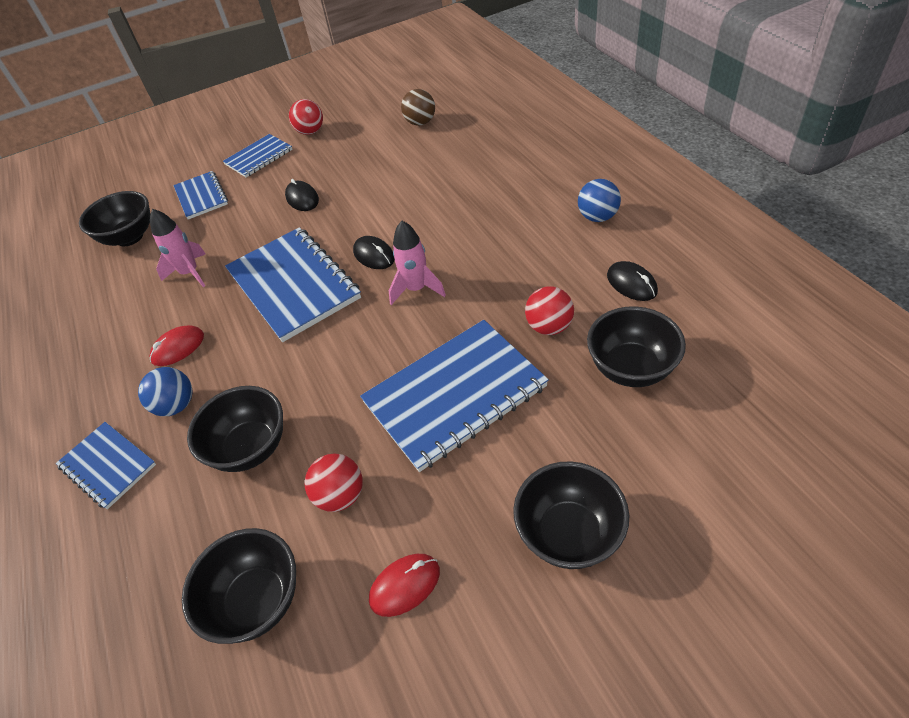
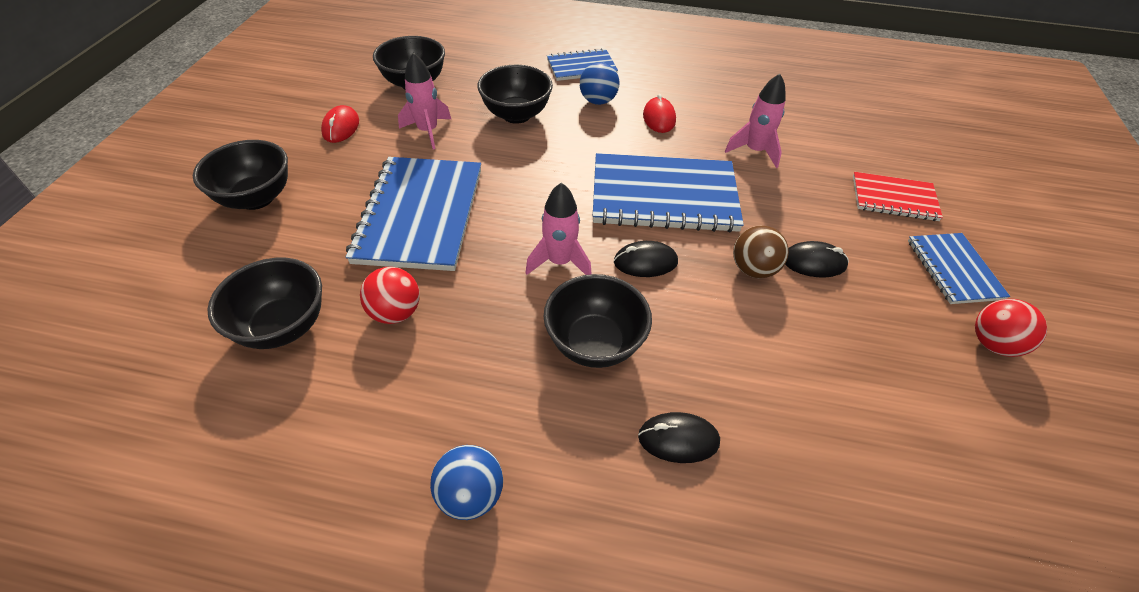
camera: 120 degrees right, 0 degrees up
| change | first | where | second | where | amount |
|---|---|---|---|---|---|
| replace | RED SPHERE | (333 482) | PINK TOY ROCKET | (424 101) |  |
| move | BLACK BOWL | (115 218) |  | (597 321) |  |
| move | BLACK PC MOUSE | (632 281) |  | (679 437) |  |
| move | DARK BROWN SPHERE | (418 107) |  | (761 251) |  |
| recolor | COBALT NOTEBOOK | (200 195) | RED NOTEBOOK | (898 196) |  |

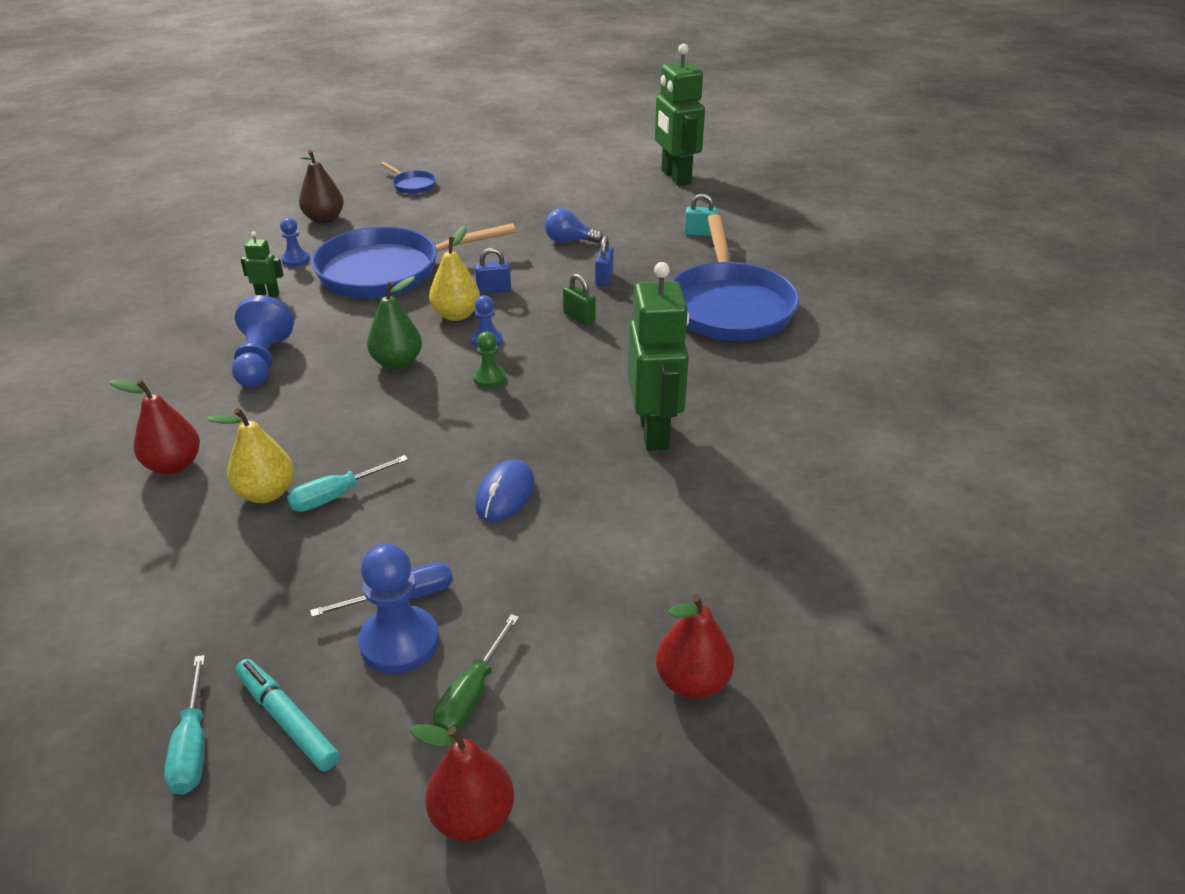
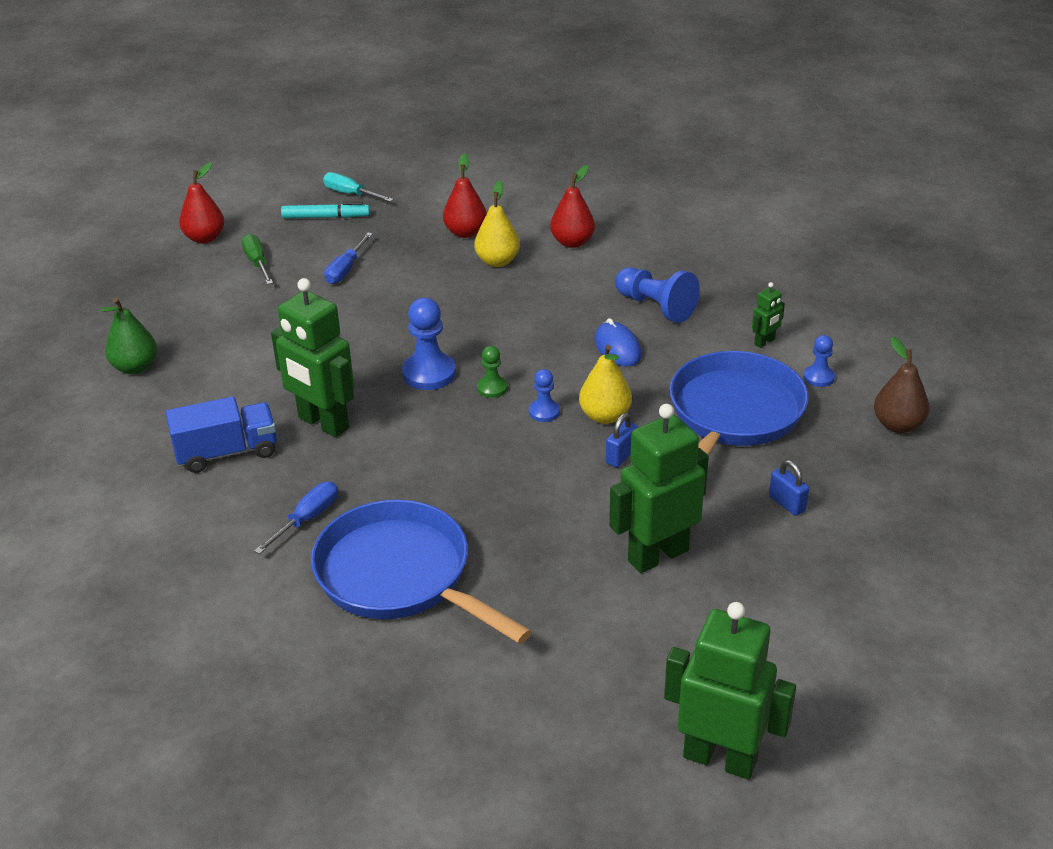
camera: 135 degrees right, 0 degrees up
| change | first | where | second | where | amount |
|---|---|---|---|---|---|
| move | EMERALD PEAR FRUIT | (394 323) |  | (128 336) |  |
| insert |  |  | COBALT LORRY | (221 434) |  |
| insert |  |  | COBALT FLAT SCREWDRIVER | (296 518) |  |
| move | COBALT GAME PAWN | (398 608) |  | (429 344) |  |
| move | RED PEAR FRUIT | (695 646) |  | (465 196) |  |
| move | COBALT PC MOUSE | (504 490) |  | (618 342) |  |
| replace | COBALT LIGHT BULB | (574 225) | EMERALD ROBOT FIGURE | (659 488) |  |
| move | COBALT SMALL LOCK | (604 261) |  | (789 488) |  |
| delete | AQUA FLAT SCREWDRIVER | (347 483) |  |  |  |
| delete | COBALT SKILLET | (408 178) |  |  |  |
| delete | EMERALD SMALL LOCK | (579 299) |  |  |  |
| delete | AQUA SMALL LOCK | (701 215) |  |  |  |

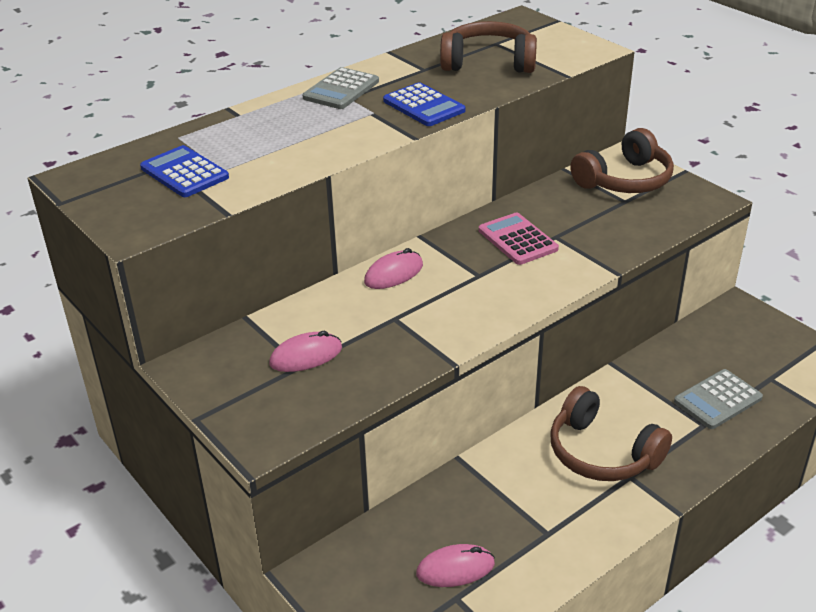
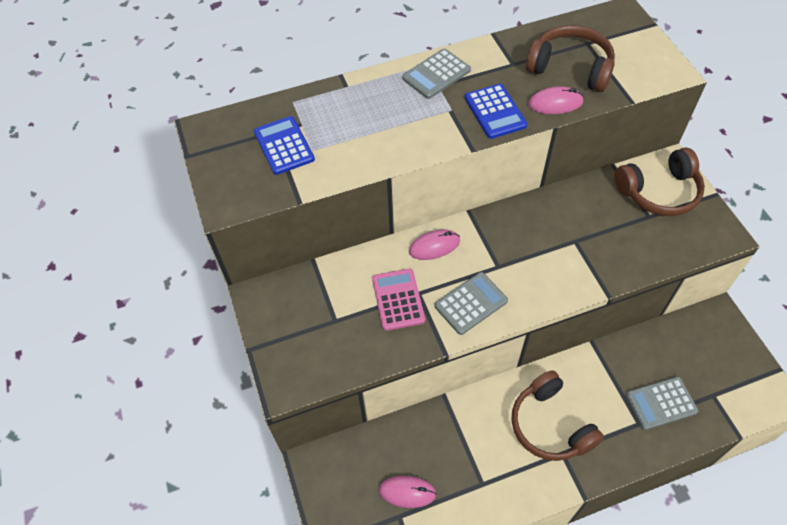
camera: 20 degrees right, 20 degrees up
| change | first | where | second | where | amount |
|---|---|---|---|---|---|
| move | PINK POCKET CALCULATOR | (519 239) |  | (398 300) |  |
| insert |  |  | ASH-GREY POCKET CALCULATOR | (471 303) |  |
| move | PINK PC MOUSE | (305 351) |  | (556 100) |  |

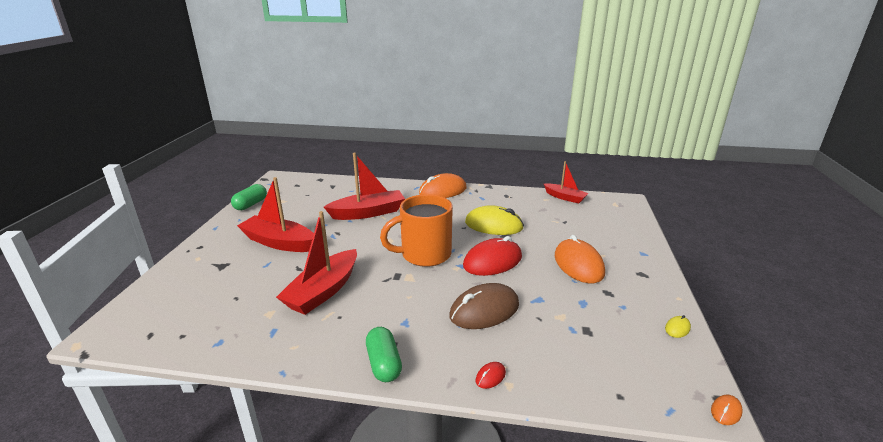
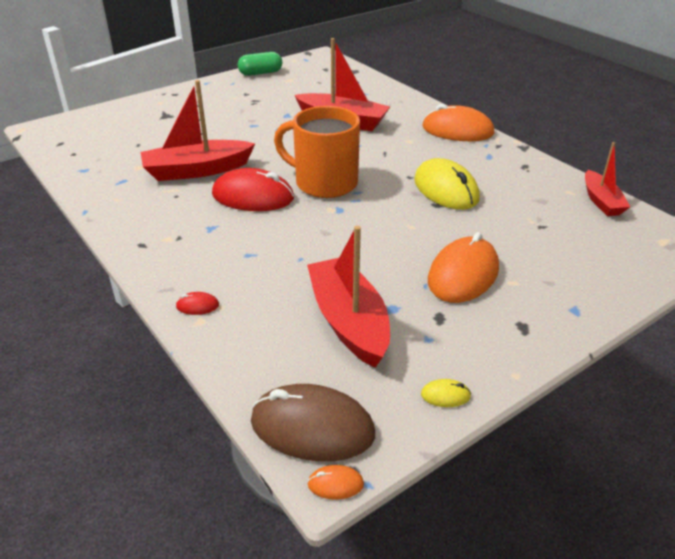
camera: 45 degrees right, 10 degrees up
| change | first | where | second | where | amount |
|---|---|---|---|---|---|
| move | RED PC MOUSE | (492 256) |  | (253 189) |  |
| move | DARK BROWN PC MOUSE | (484 306) |  | (313 423) |  |
| move | RED TOY BOAT | (275 214) |  | (348 297) |  |
| delete | EMERALD CAPSULE | (384 354) |  |  |  |

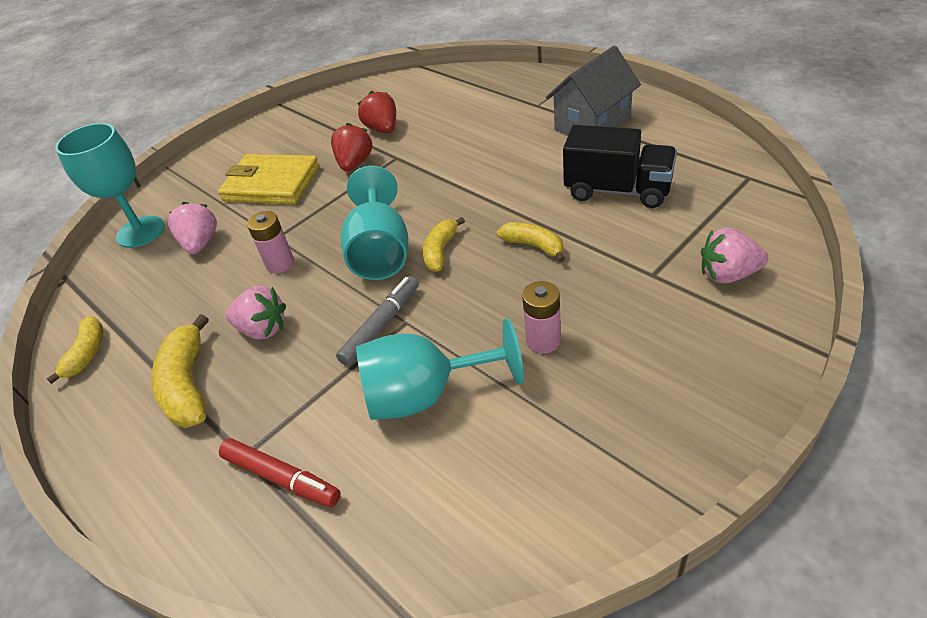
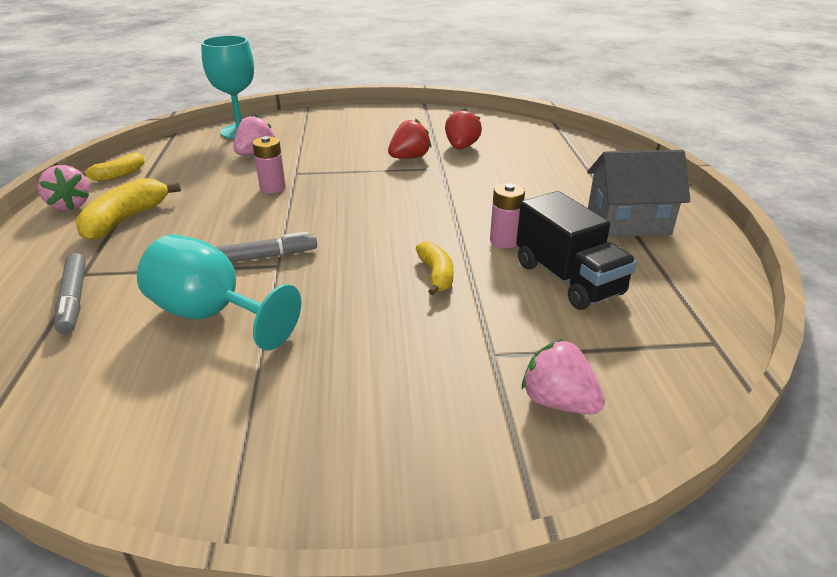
camera: 35 degrees right, 10 degrees down
| change | first | where | second | where | amount |
|---|---|---|---|---|---|
| move | PINK BERRY | (256 312) |  | (64 188) |  |
| recolor | RED MARKER | (280 473) | ASH-GREY MARKER | (70 293) |  |
| move | PINK BATTERY | (541 317) |  | (507 215) |  |
| delete | GOLDEN CARD WALLET | (268 179) |  |  |  |
| delete | AQUA GOBLET | (374 223) |  |  |  |
| delete | GOLDEN BANANA | (444 244) |  |  |  |

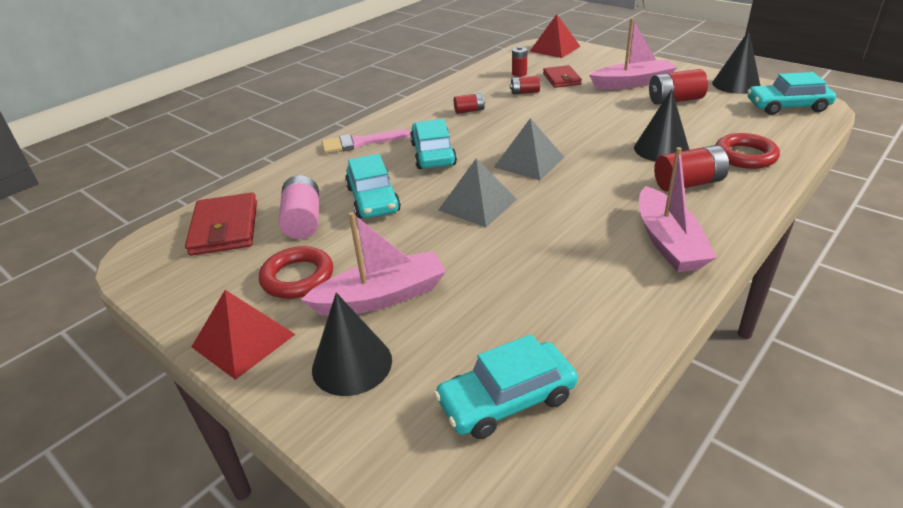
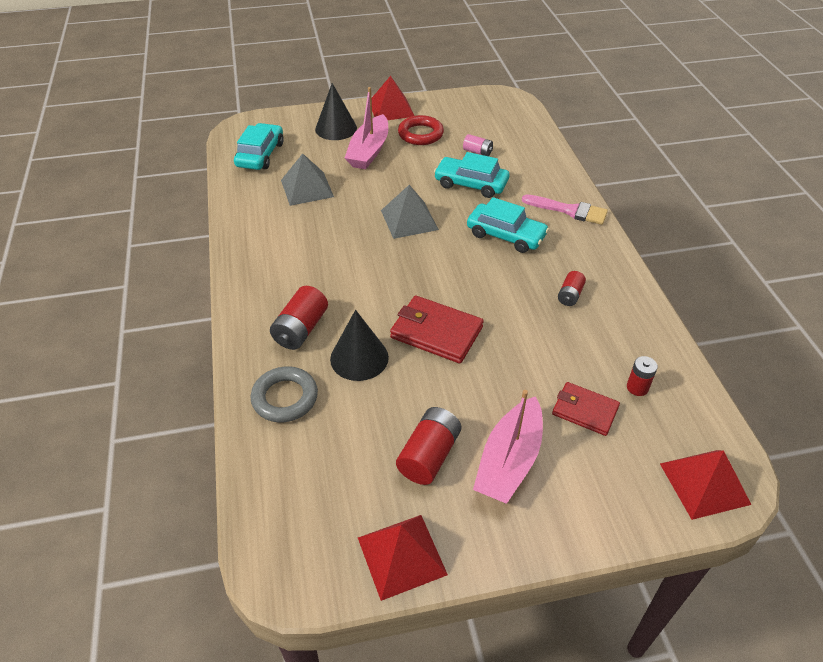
camera: 125 degrees right, 10 degrees up
| change | first | where | second | where | amount |
|---|---|---|---|---|---|
| recolor | RED TORUS | (748 151) | ASH-GREY TORUS | (284 394) |  |
| move | ASH-GREY PYRAMID | (529 149) |  | (307 179) |  |
| replace | BLACK CONE SHAPE | (736 62) | RED PYRAMID | (403 558) |  |
| move | RED CARD WALLET | (221 224) |  | (437 329) |  |
| resize | PINK BATTERY | (298 207) |  | (478 145) | x0.59 |
| rotate | PINK PAINTBRUSH | (366 141) |  | (565 209) | 90 degrees clockwise |
| delete | RED BATTERY | (525 85) |  |  |  |
| delete | PINK TOY BOAT | (677 209) |  |  |  |
| delete | AQUA TOY CAR | (791 93) |  |  |  |

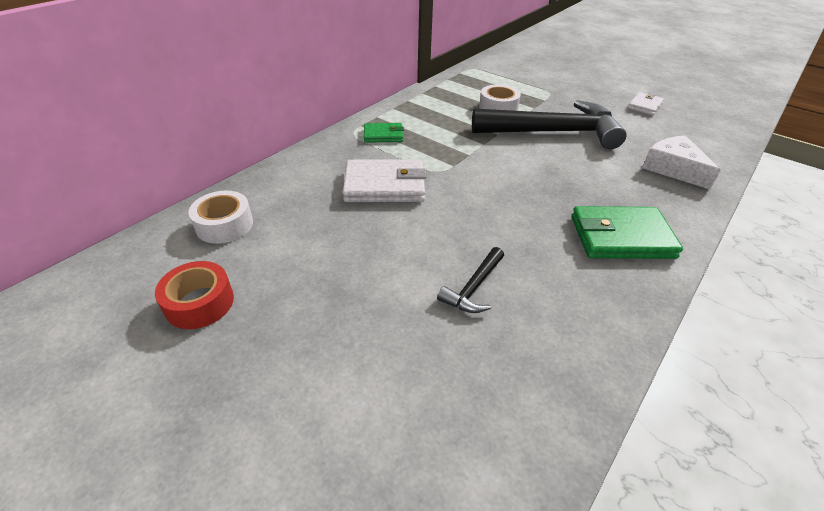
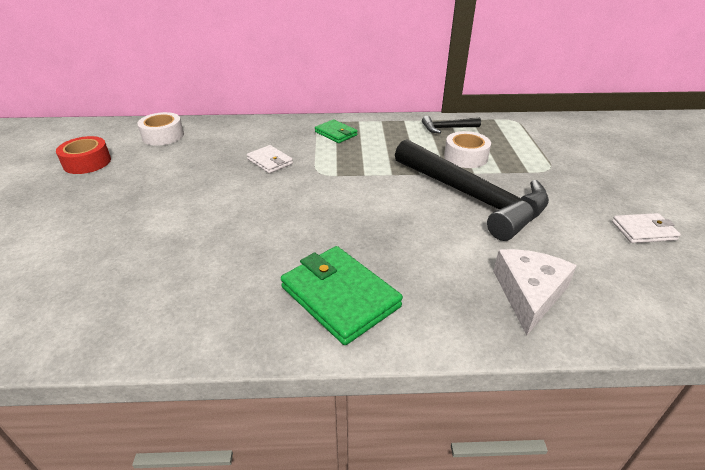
camera: 50 degrees right, 5 degrees down
| change | first | where | second | where | amount |
|---|---|---|---|---|---|
| resize | SNOW-WHITE CARD WALLET | (384 181) |  | (270 159) | x0.57 |
| move | BLACK HAMMER | (470 280) |  | (451 125) |  |

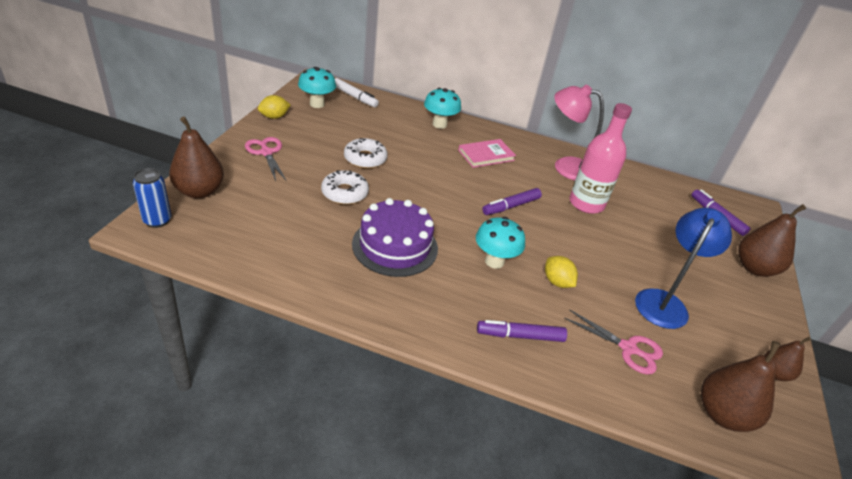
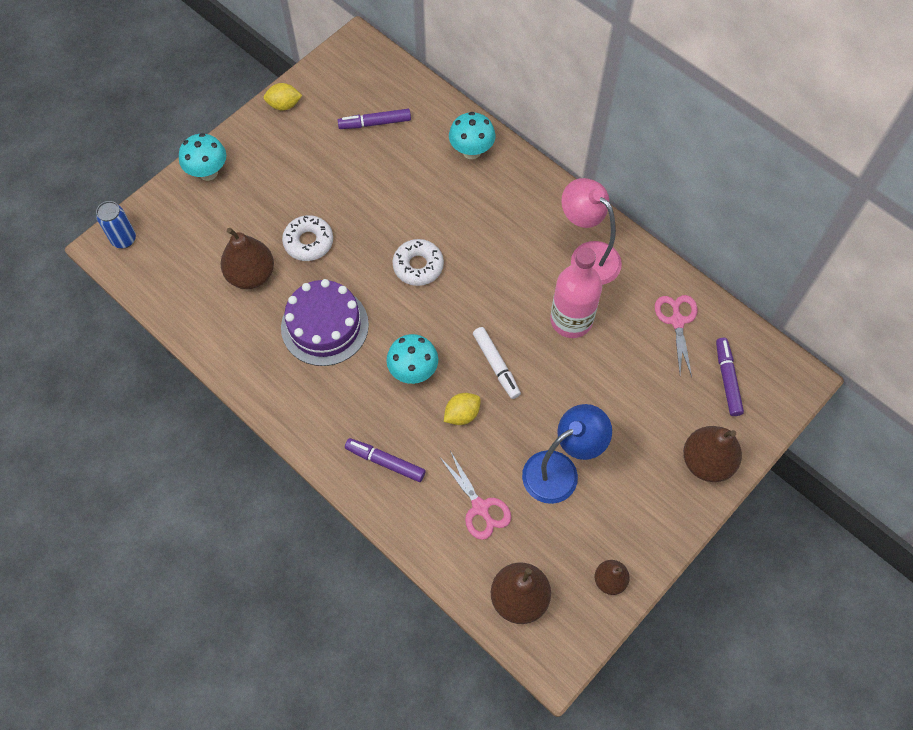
camera: 30 degrees right, 25 degrees up
| change | first | where | second | where | amount |
|---|---|---|---|---|---|
| move | AQUA TOADSTOOL | (317 87) |  | (202 157) |  |
| move | DARK BROWN PEAR FRUIT | (196 158) |  | (247 258) |  |
| move | PURPLE MARKER | (512 201) |  | (374 119) |  |
| move | SNOW-WHITE DONUT | (366 153) |  | (418 262) |  |
| rotate | GOLDEN LEMON | (561 272) |  | (462 409) | 60 degrees clockwise |
| move | SNOW-WHITE MARKER | (357 92) |  | (497 363) |  |
| move | PINK PAIR OF SCISSORS | (266 159) |  | (676 336) |  |
| delete | PINK BOOK | (487 153) |  |  |  |

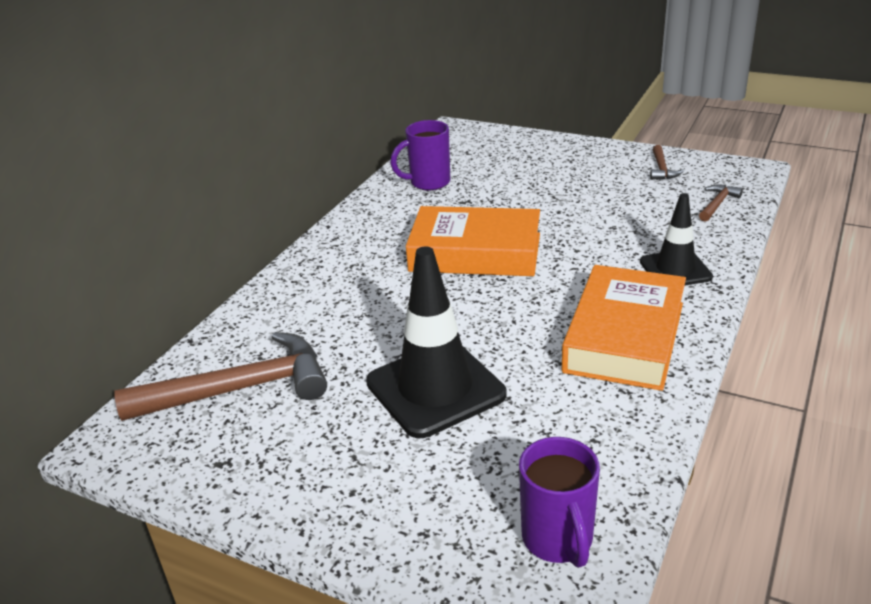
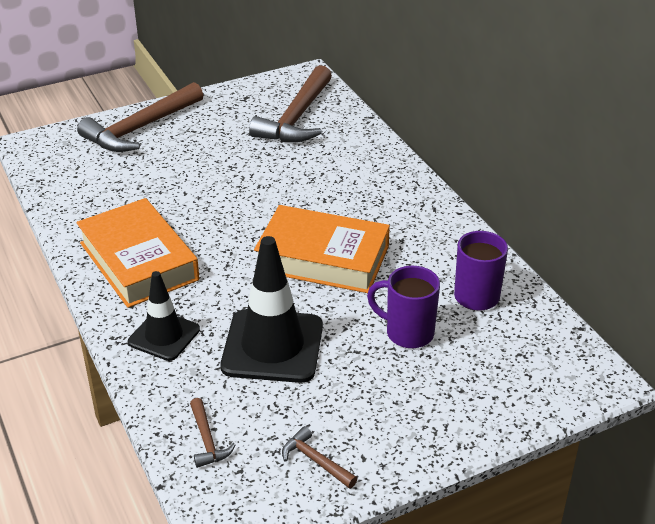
camera: 125 degrees right, 5 degrees up
| change | first | where | second | where | amount |
|---|---|---|---|---|---|
| insert |  |  | DARK BROWN HAMMER | (140 117) |  |
| move | BLACK ROAD CONE | (436 342) |  | (271 309) |  |
| rotate | ORANGE-COLOURED BOOK | (473 241) |  | (322 249) | 60 degrees clockwise |
| move | PURPLE TEA MUG | (559 502) |  | (403 307) |  |

